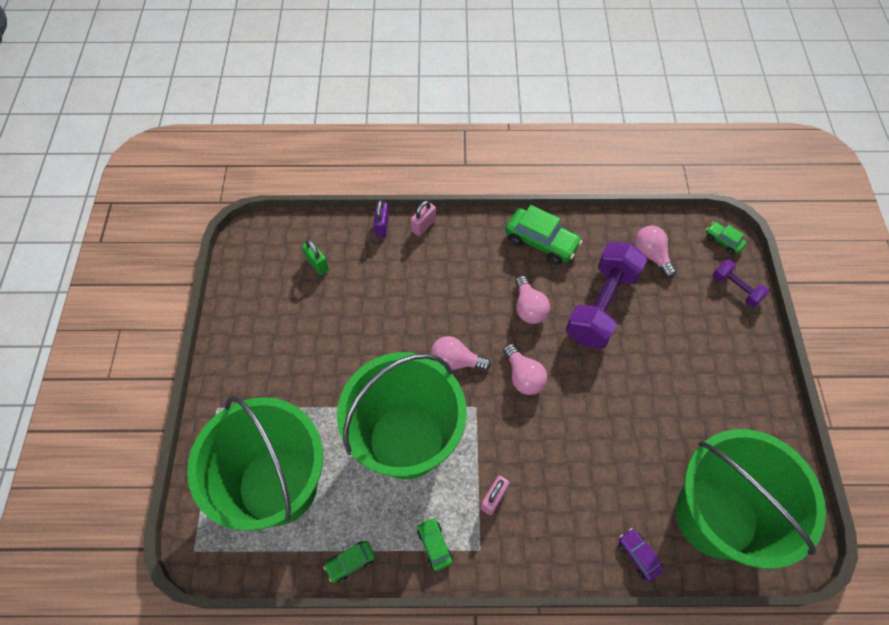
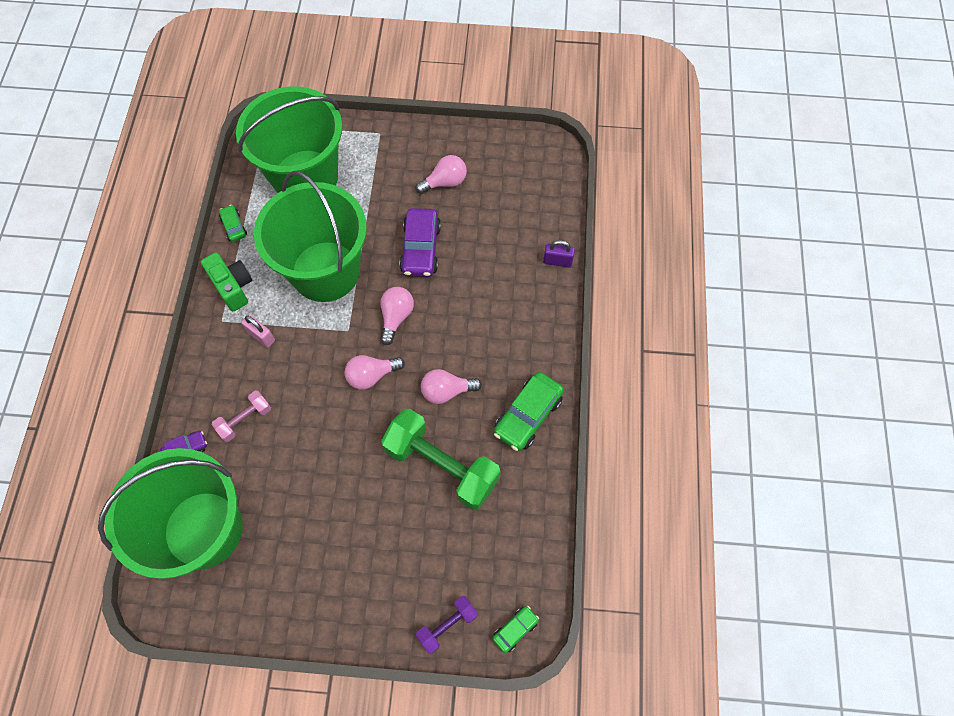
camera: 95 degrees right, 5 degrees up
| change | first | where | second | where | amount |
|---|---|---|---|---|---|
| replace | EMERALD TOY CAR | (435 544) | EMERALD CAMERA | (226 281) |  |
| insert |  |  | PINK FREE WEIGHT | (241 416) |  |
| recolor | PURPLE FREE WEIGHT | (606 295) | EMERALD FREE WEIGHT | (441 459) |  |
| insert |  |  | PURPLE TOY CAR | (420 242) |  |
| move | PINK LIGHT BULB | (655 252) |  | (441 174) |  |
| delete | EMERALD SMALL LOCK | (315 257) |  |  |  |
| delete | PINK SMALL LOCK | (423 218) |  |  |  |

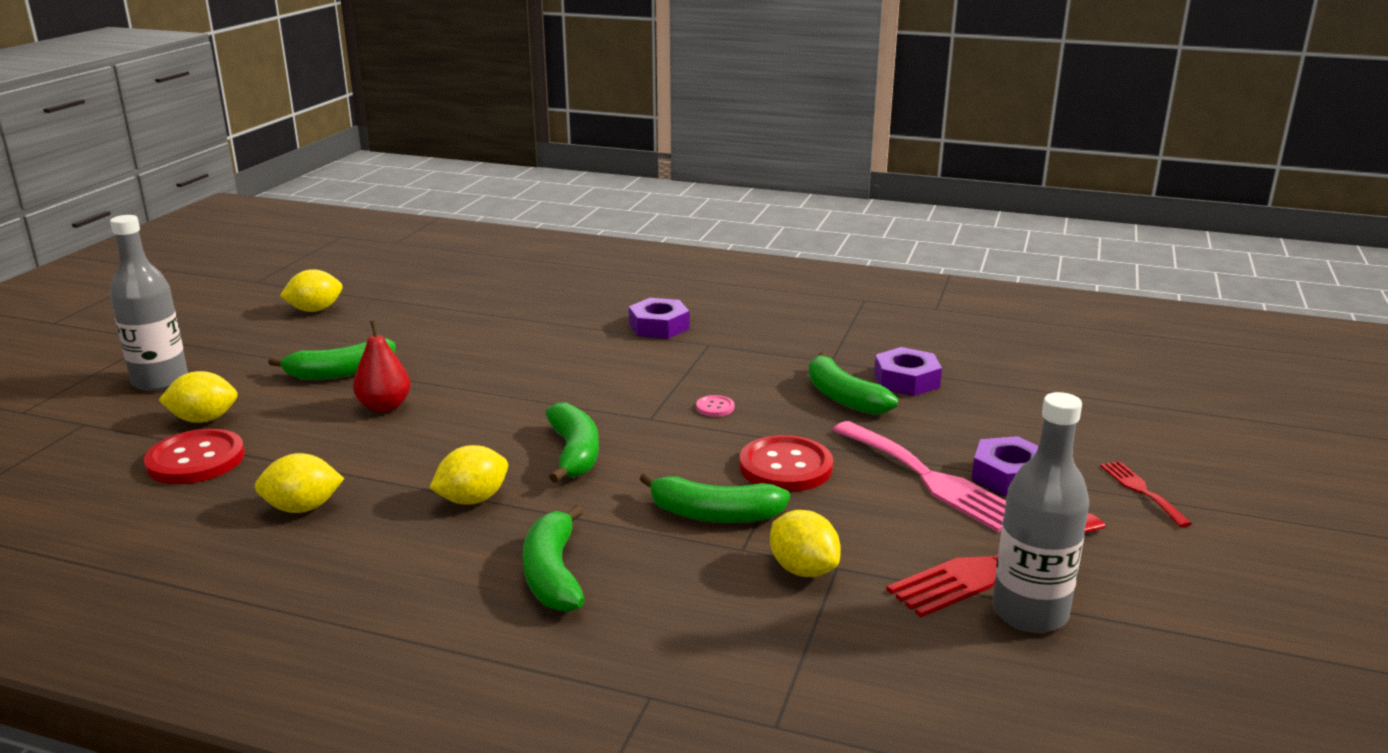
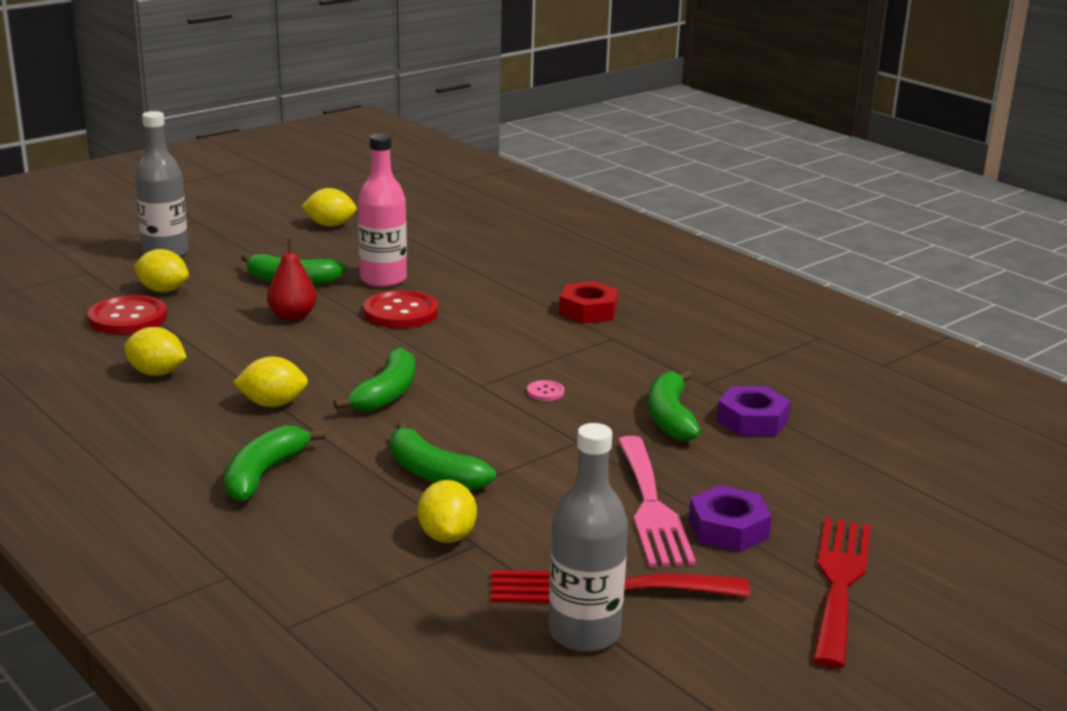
camera: 30 degrees right, 0 degrees up
| change | first | where | second | where | amount |
|---|---|---|---|---|---|
| insert |  |  | PINK DRINK BOTTLE | (382 210) |  |
| move | RED SHIRT BUTTON | (786 463) |  | (401 309) |  |
| recolor | PURPLE HEXAGON NUT | (659 318) | RED HEXAGON NUT | (589 302) |  |
| resize | RED TABLE FORK | (1146 494) |  | (842 592) | x1.92 |

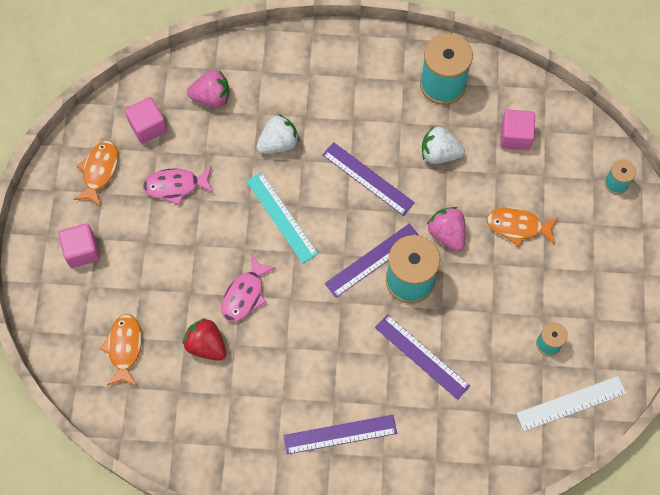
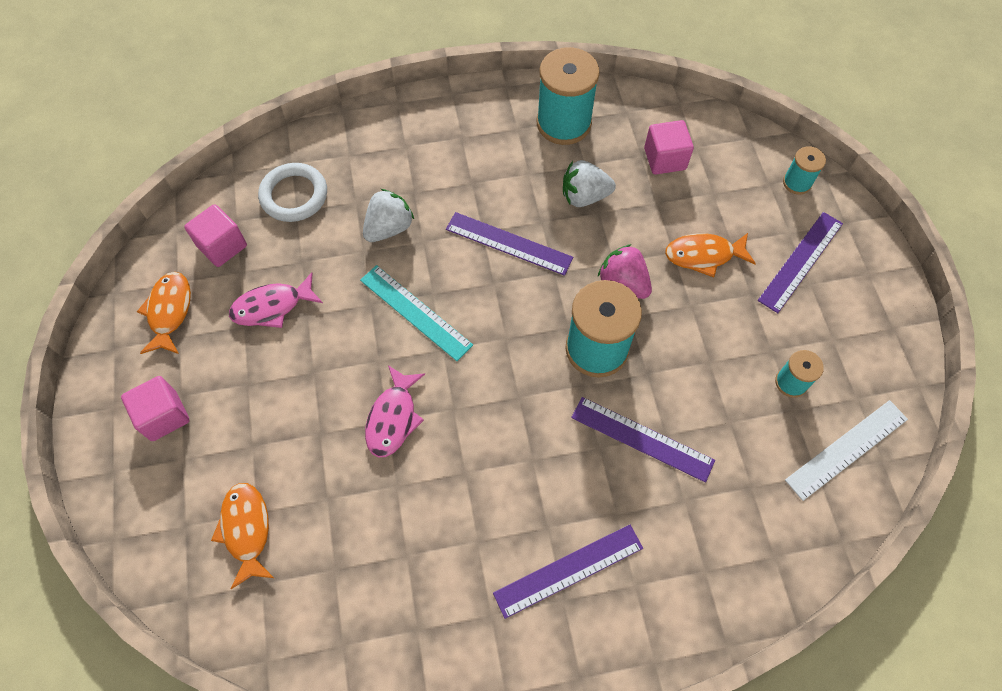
camera: 15 degrees left, 5 degrees down
| change | first | where | second | where | amount |
|---|---|---|---|---|---|
| replace | PINK BERRY | (208 88) | SNOW-WHITE TORUS | (292 192) |  |
| move | PURPLE MEASURING STICK | (372 260) |  | (800 262) |  |
| delete | RED BERRY | (204 339) |  |  |  |

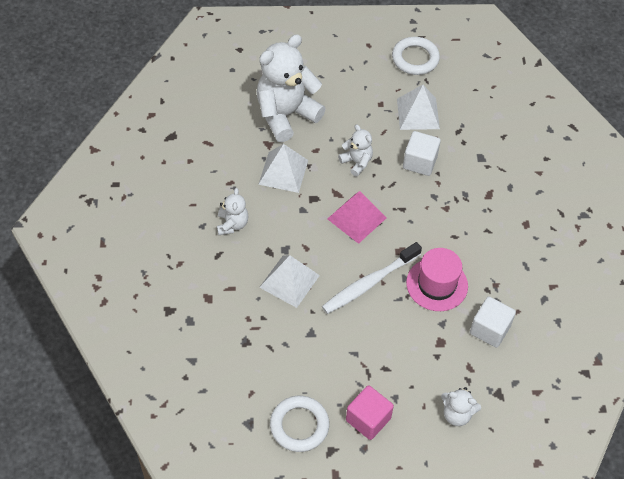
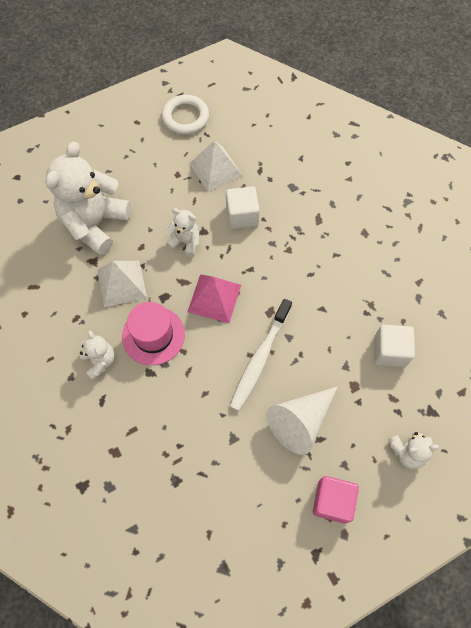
camera: 25 degrees left, 10 degrees up
| change | first | where | second | where | amount |
|---|---|---|---|---|---|
| move | PINK TOP HAT | (437 279) |  | (153 333) |  |
| insert |  |  | SNOW-WHITE CONE SHAPE | (302 420) |  |
| delete | SNOW-WHITE PYRAMID | (289 281) |  |  |  |
| delete | SNOW-WHITE TORUS | (300 424) |  |  |  |

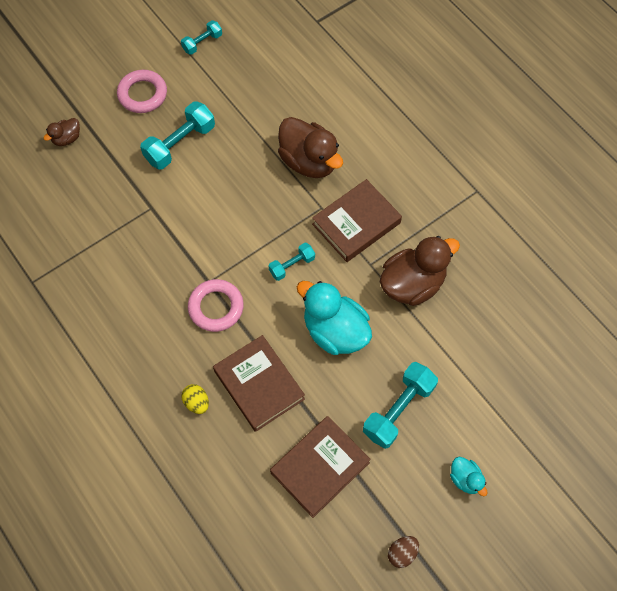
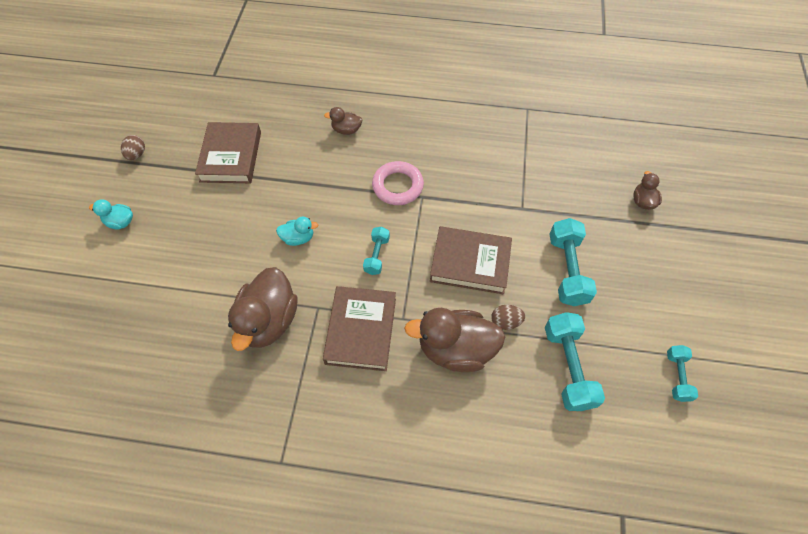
camera: 135 degrees right, 5 degrees down
| change | first | where | second | where | amount |
|---|---|---|---|---|---|
| resize | AQUA TOY DUCK | (334 318) |  | (297 231) | x0.49 |
| replace | GOLDEN TOY EGG | (195 399) | DARK BROWN TOY DUCK | (343 121) |  |
| move | DARK BROWN BOOK | (259 383) |  | (471 260) |  |
| insert |  |  | DARK BROWN TOY EGG | (508 317) |  |
| move | AQUA FREE WEIGHT | (400 405) |  | (575 361) |  |
| delete | PINK TORUS | (142 91) |  |  |  |

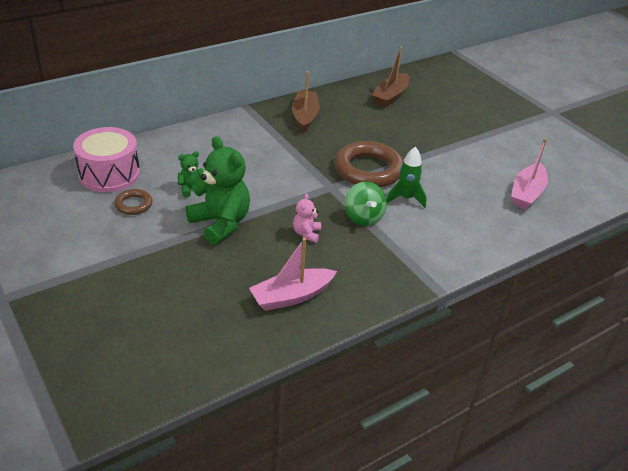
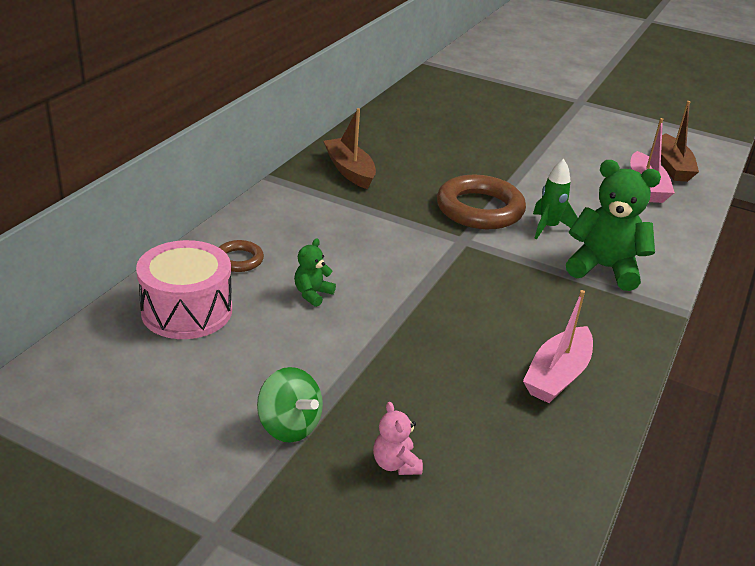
camera: 30 degrees left, 5 degrees down
| change | first | where | second | where | amount |
|---|---|---|---|---|---|
| move | DARK BROWN TORUS | (133 202) |  | (241 256) |  |
| move | EMERALD WHIRLIGIG | (366 204) |  | (290 405) |  |
| move | PINK STUFFED BEAR | (307 218) |  | (398 438) |  |
| move | EMERALD STUFFED BEAR | (217 190) |  | (613 225) |  |
| move | DARK BROWN TOY BOAT | (391 77) |  | (680 141) |  |

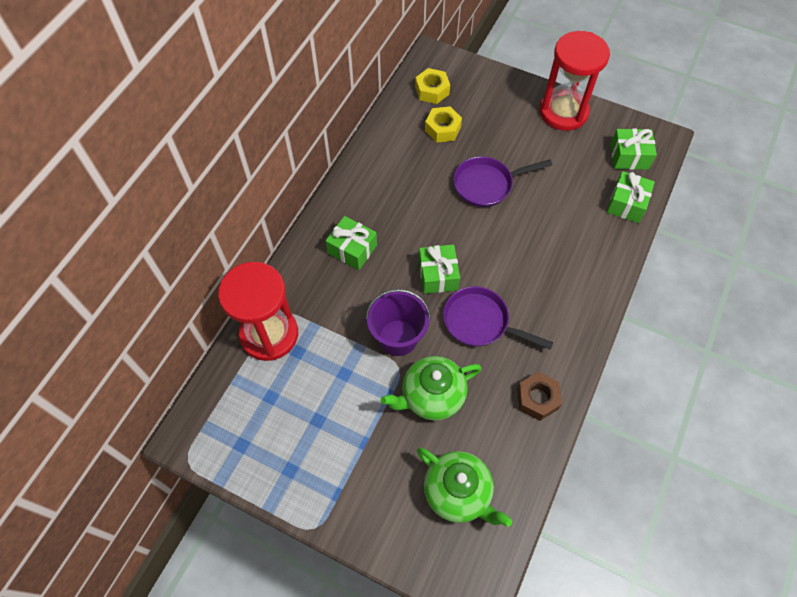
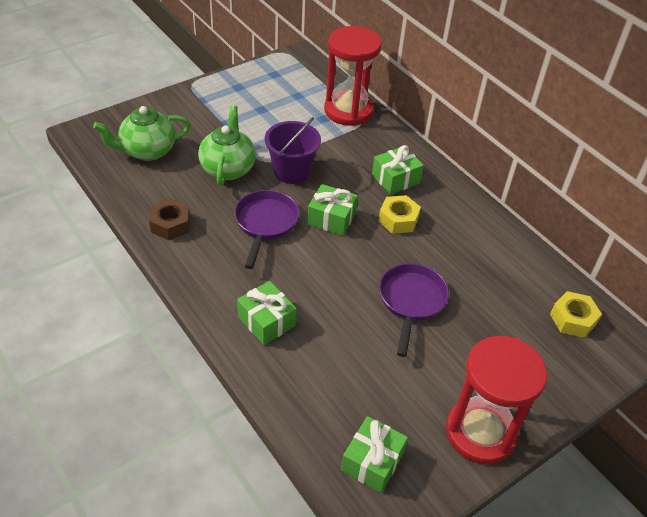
camera: 115 degrees right, 15 degrees down
| change | first | where | second | where | amount |
|---|---|---|---|---|---|
| rotate | PURPLE SKILLET | (498 318) |  | (266 229) | 45 degrees counterclockwise |
| move | EMERALD GIFT | (631 197) |  | (266 313) |  |
| move | GOLDEN HEXAGON NUT | (443 124) |  | (399 214) |  |

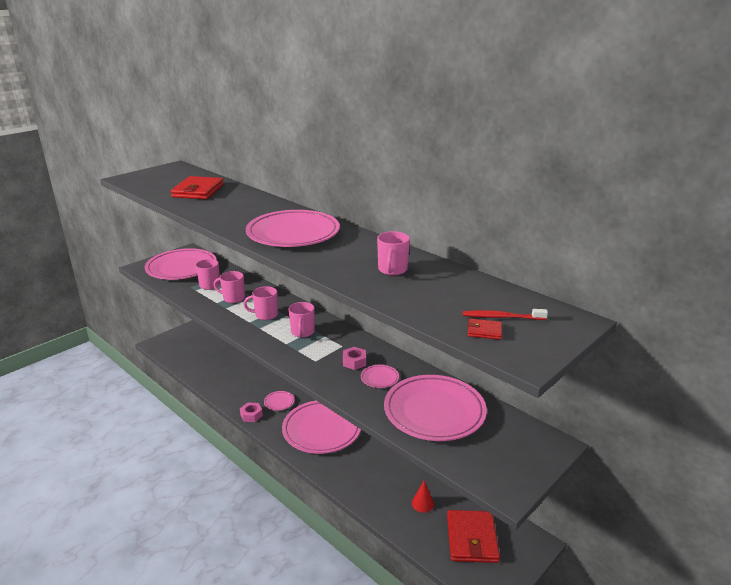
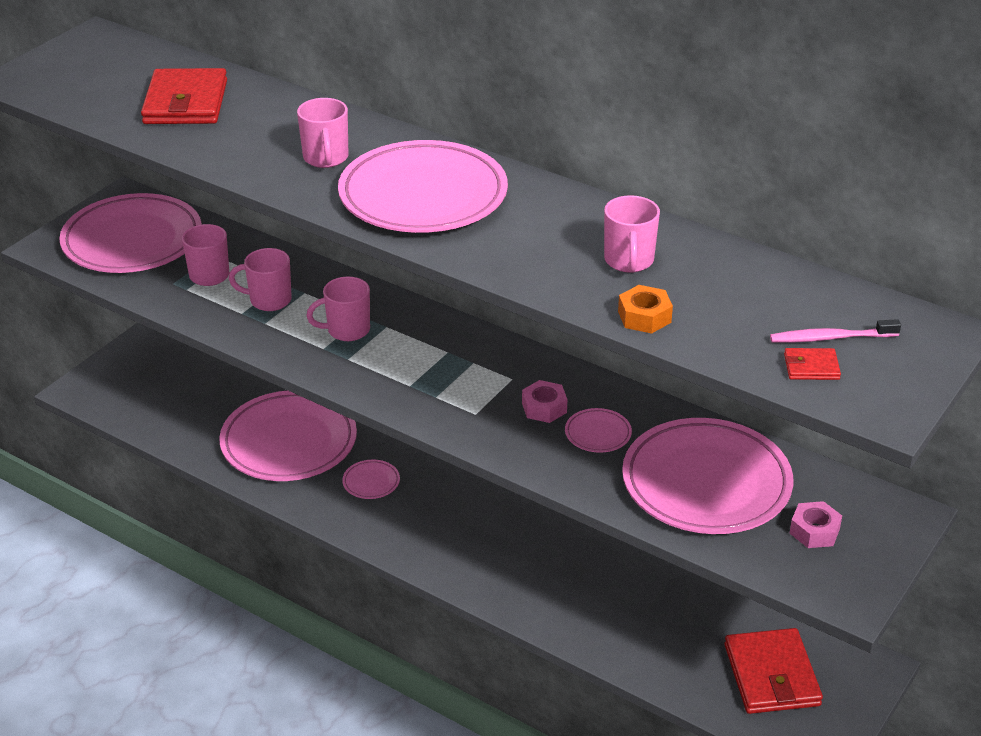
camera: 10 degrees left, 10 degrees up
| change | first | where | second | where | amount |
|---|---|---|---|---|---|
| move | PINK DINNER PLATE | (321 427) |  | (288 436) |  |
| move | PINK TEA MUG | (302 320) |  | (322 133) |  |
| insert |  |  | ORANGE-COLOURED HEXAGON NUT | (645 309) |  |
| recolor | RED TOOTH BRUSH | (505 314) | PINK TOOTH BRUSH | (835 331) |  |
| move | PINK HEXAGON NUT | (251 412) |  | (815 524) |  |
| delete | RED CONE SHAPE | (423 496) |  |  |  |

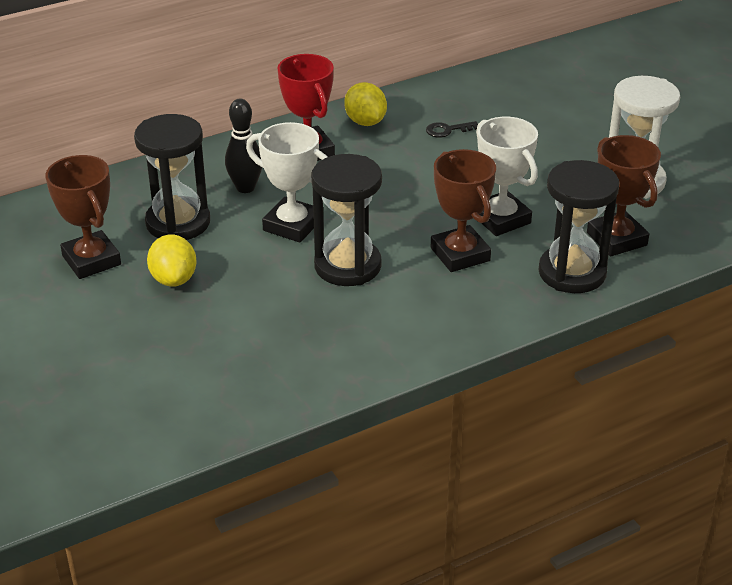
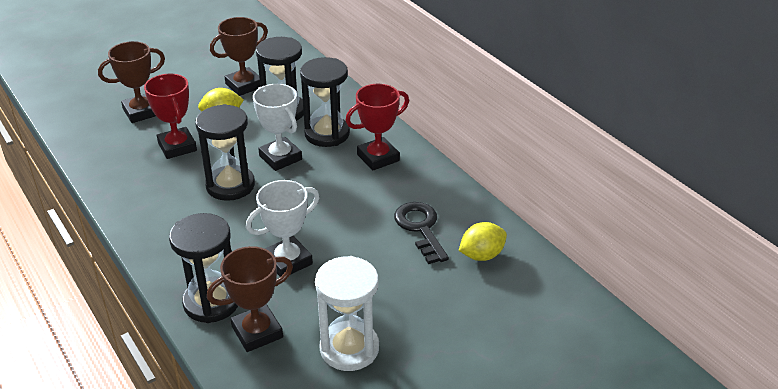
camera: 85 degrees right, 0 degrees up
| change | first | where | second | where | amount |
|---|---|---|---|---|---|
| move | DARK BROWN TROPHY | (463 210) |  | (131 82) |  |
| insert |  |  | RED TROPHY | (170 116) |  |
| rotate | SNOW-WHITE TROPHY | (286 182) |  | (277 127) | 60 degrees counterclockwise |
| replace | BLACK TENPIN | (243 146) | BLACK SANDGLASS | (325 102) |  |
| resize | BLACK LATCHKEY | (452 129) |  | (421 233) | x1.93 |
| move | GOLDEN LEMON | (365 104) |  | (483 241) |  |

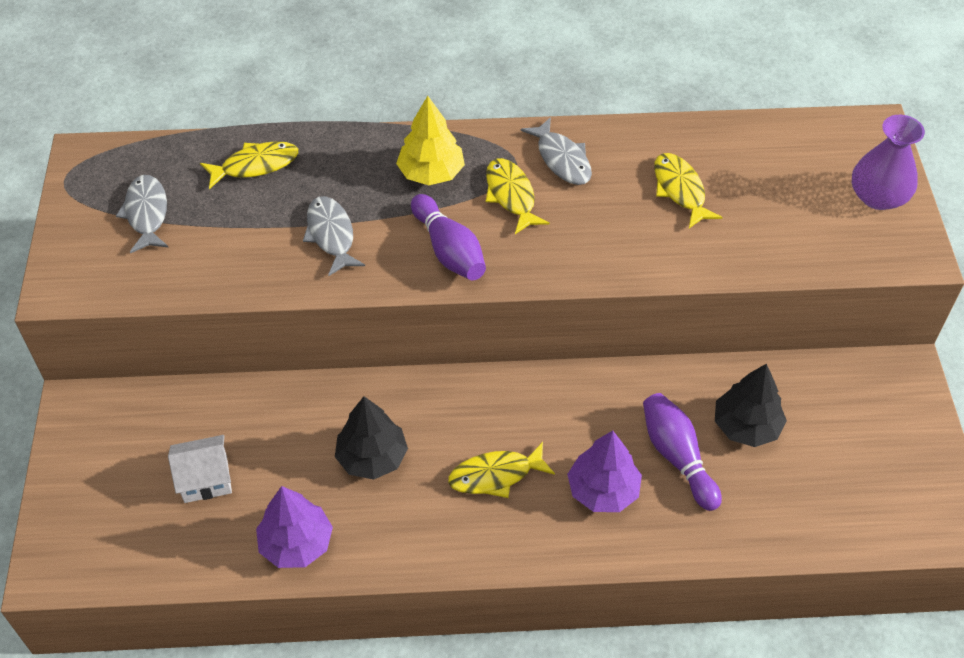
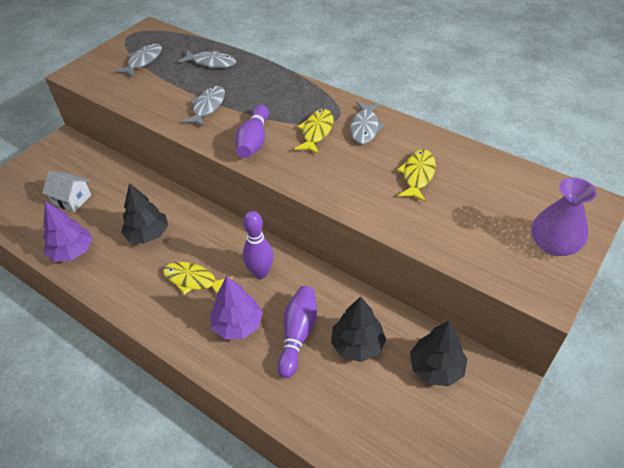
camera: 40 degrees right, 5 degrees down
| change | first | where | second | where | amount |
|---|---|---|---|---|---|
| recolor | GOLDEN FISH FIGURE | (249 165) | ASH-GREY FISH FIGURE | (207 59) |  |
| insert |  |  | PURPLE TENPIN | (258 245) |  |
| insert |  |  | BLACK TREE | (438 353) |  |
| delete | GOLDEN TREE | (430 140) |  |  |  |

